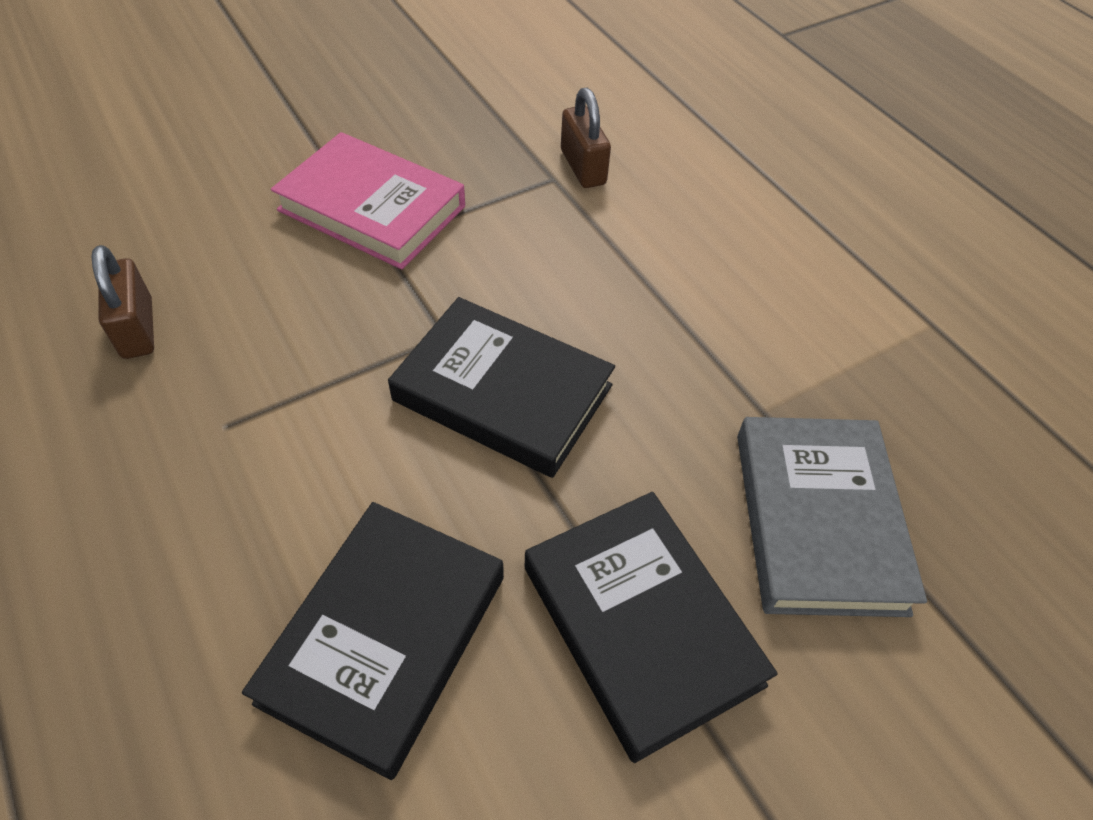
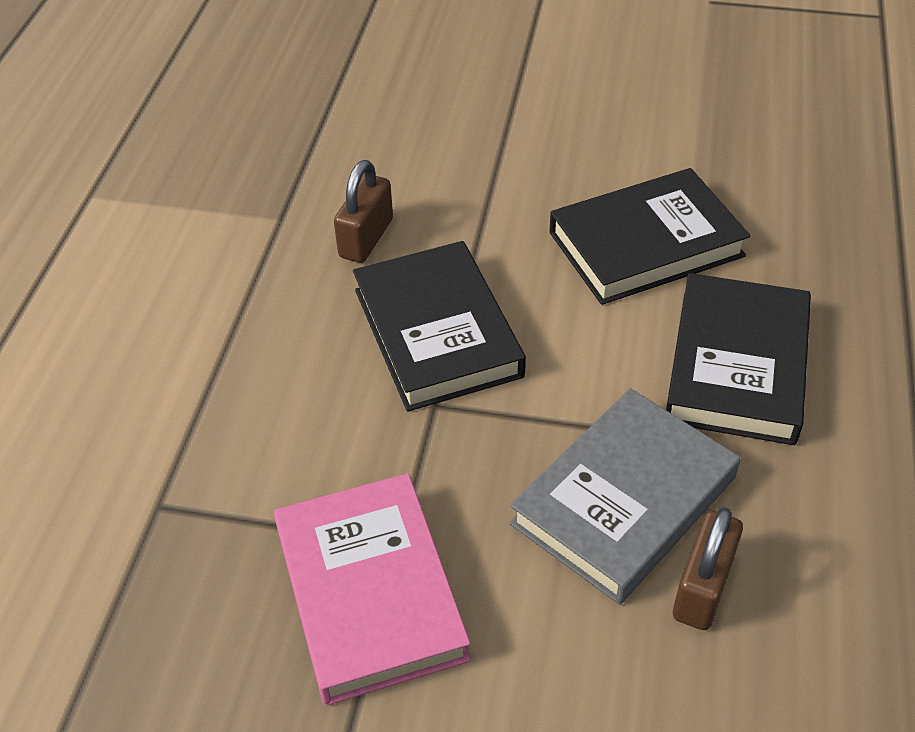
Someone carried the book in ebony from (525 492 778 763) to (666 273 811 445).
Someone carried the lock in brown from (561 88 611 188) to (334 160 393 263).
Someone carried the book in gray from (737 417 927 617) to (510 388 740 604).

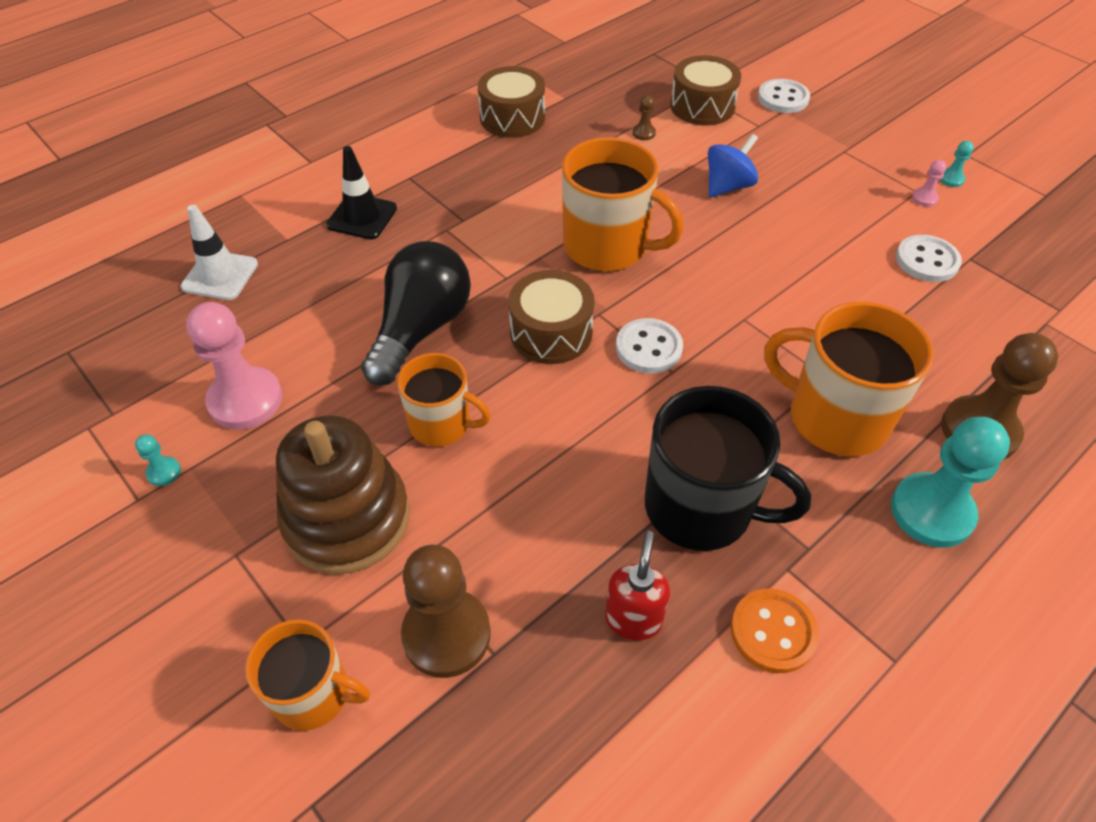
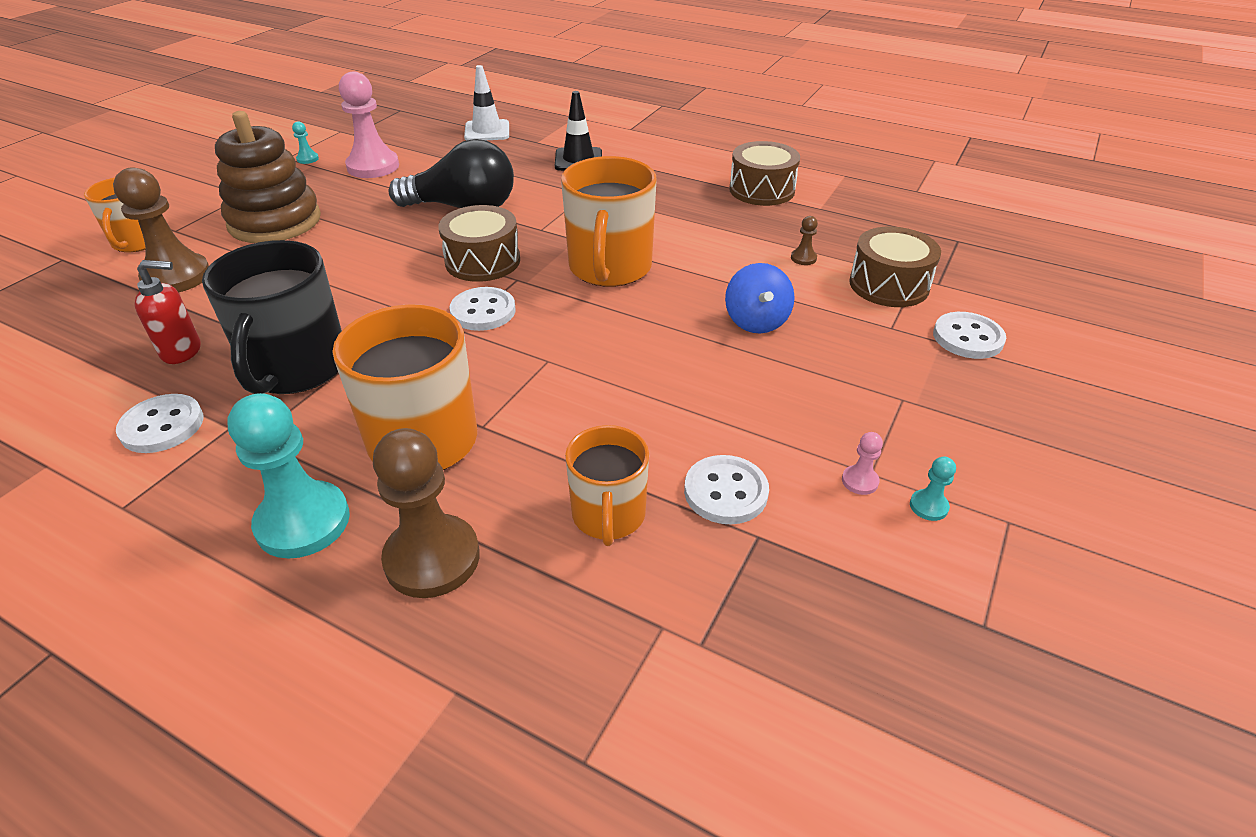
Someone carried the mug in orange-coloured from (397 353 491 446) to (565 425 649 546).
Someone repainted the button in orange-coloured at (731 589 819 673), which became the button in snow-white at (116 394 203 453).
Someone rotated the spinning top in blue at (708 134 758 197) by 60 degrees clockwise.

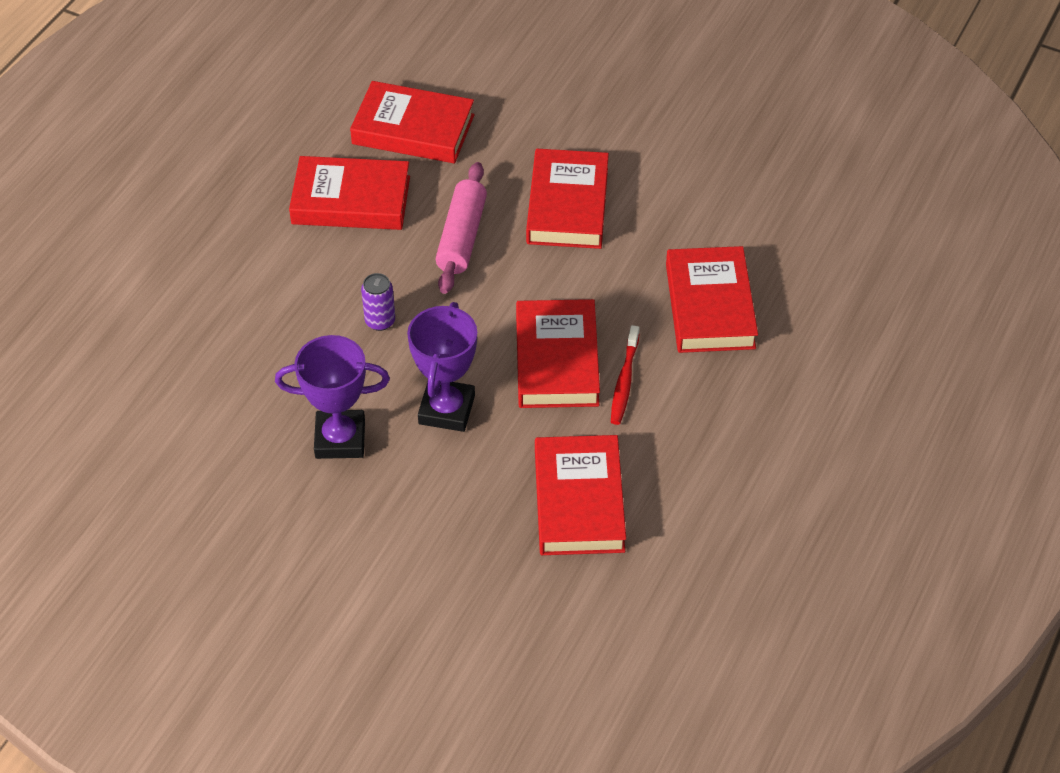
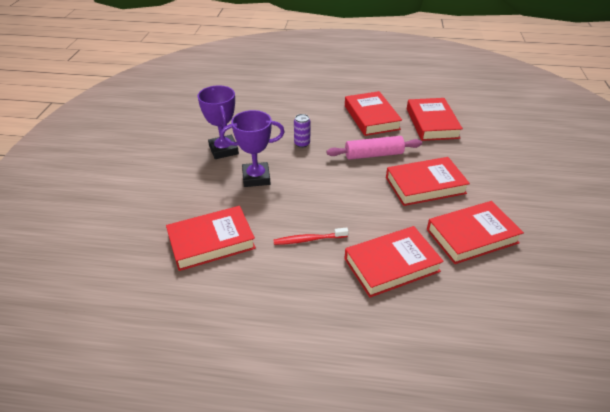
Someone carried the book in red from (516 299 600 408) to (427 201 524 264).

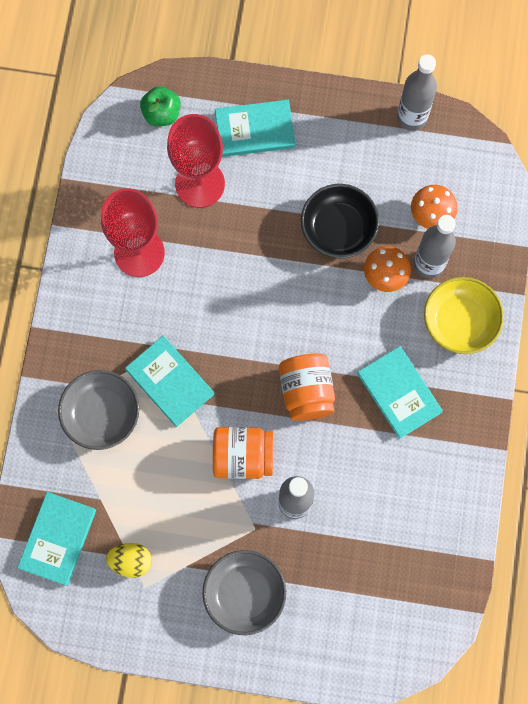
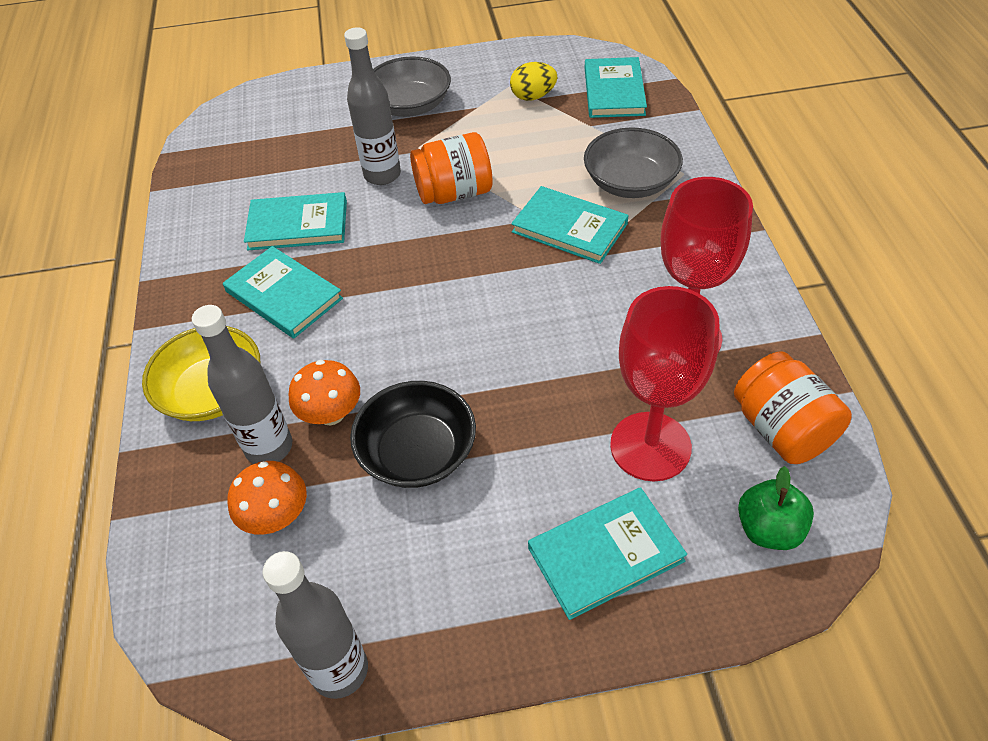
Someone put down the book in aqua at (244 192 347 250).
Someone carried the jar in orange-coloured from (279 354 335 421) to (734 351 852 464).

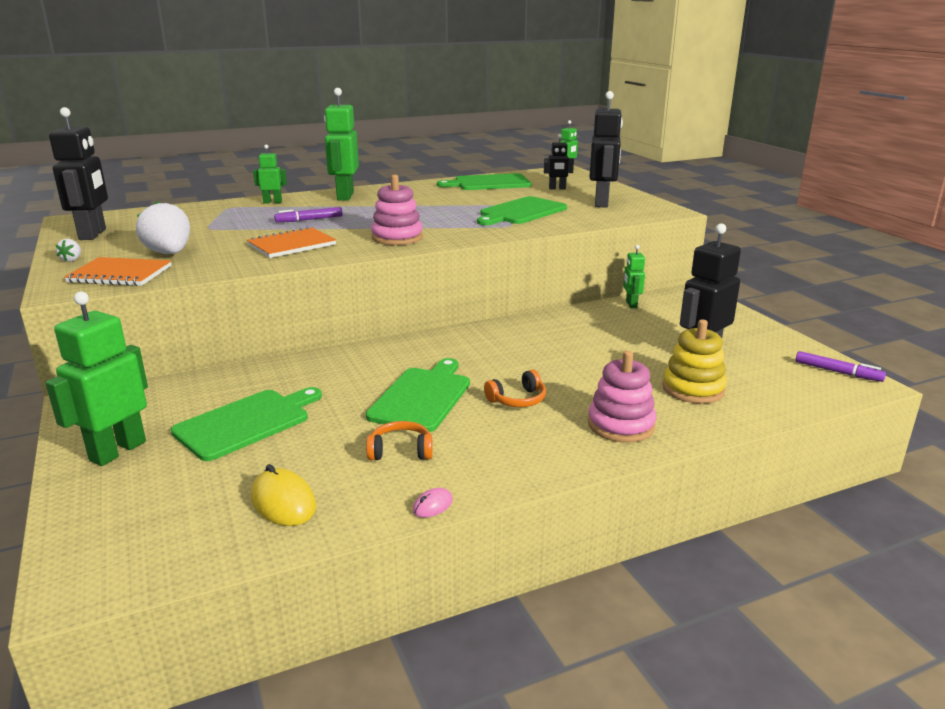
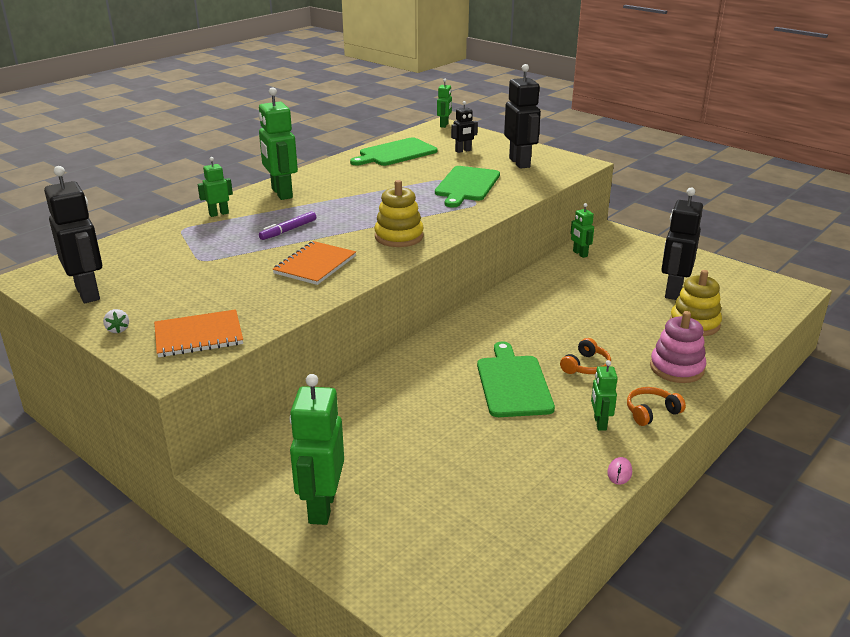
Someone took away the toy strawberry in snow-white at (136 201 190 254).
Someone took away the bread board in green at (171 387 322 461).
Someone took away the PC mouse in golden at (251 464 316 526).
Someone took away the marker pen in violet at (796 351 886 382).
Someone put down the robot figure in green at (591 360 617 431).
Someone carried the headphones in orange-coloured from (366 421 433 460) to (627 387 686 426).
Someone repainted the stacking toy in pink at (371 174 423 245), which became the stacking toy in golden at (374 180 424 247).

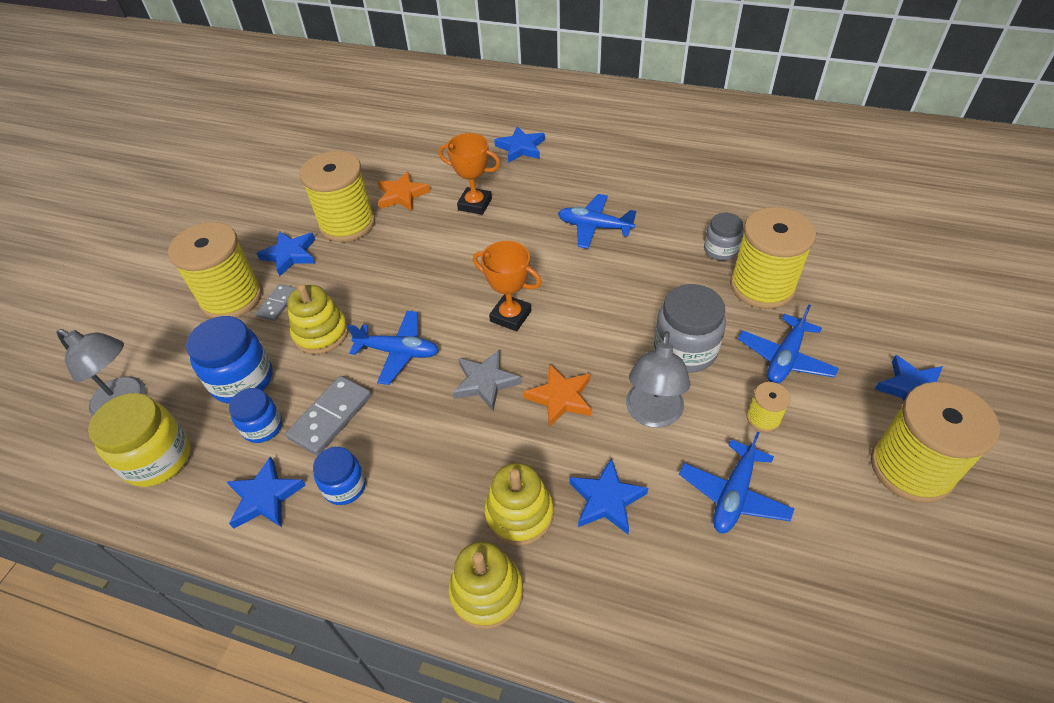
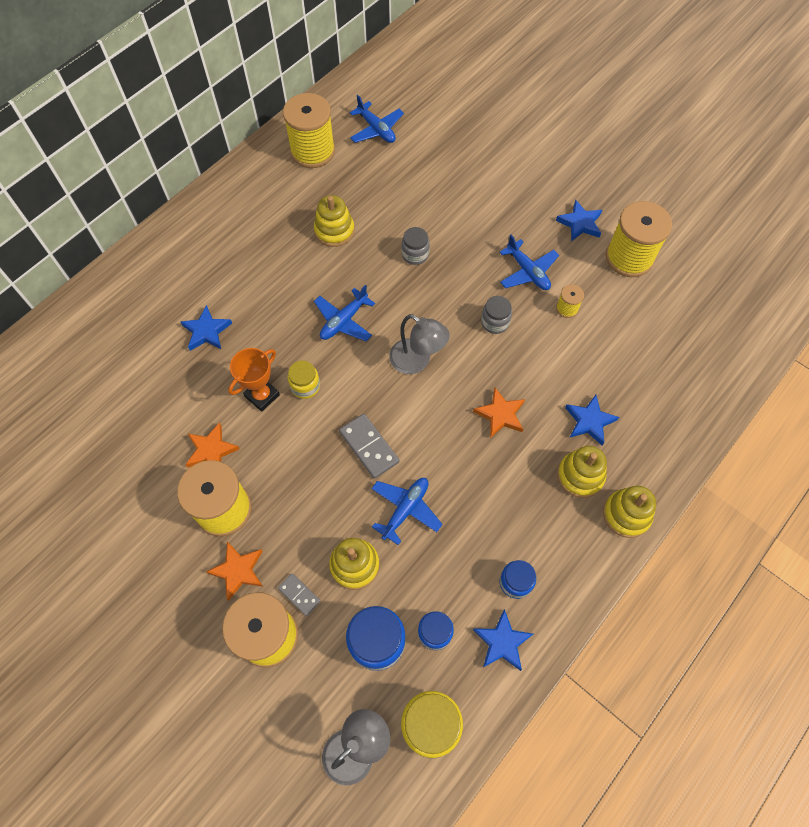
Someone took away the five-pointed star in gray at (453 350 522 411).
Someone took away the award cup in orange-coloured at (473 241 542 331).
Someone put down the jar in golden at (288 361 320 399).
Someone put down the stacking toy in golden at (314 195 355 247).
Someone carried the domino in gray from (286 376 371 455) to (339 414 399 479).
Someone carried the desk lamp in gray from (626 331 691 428) to (389 314 450 374).
Someone carried the toy plane in blue from (679 432 794 533) to (350 95 404 143).
Someone carried the spool in golden from (730 207 816 309) to (283 93 335 168).
Someone repainted the five-pointed star in blue at (257 231 315 276), which became the five-pointed star in orange-coloured at (206 542 263 601).
Someone scaled the jar in gray at (654 284 726 373) by 0.61.

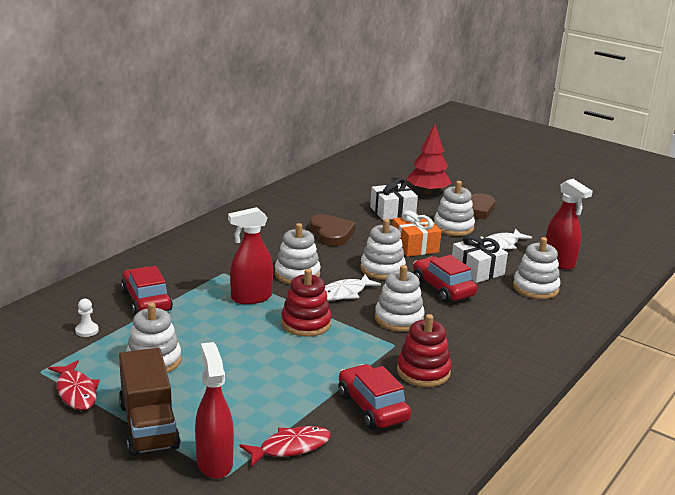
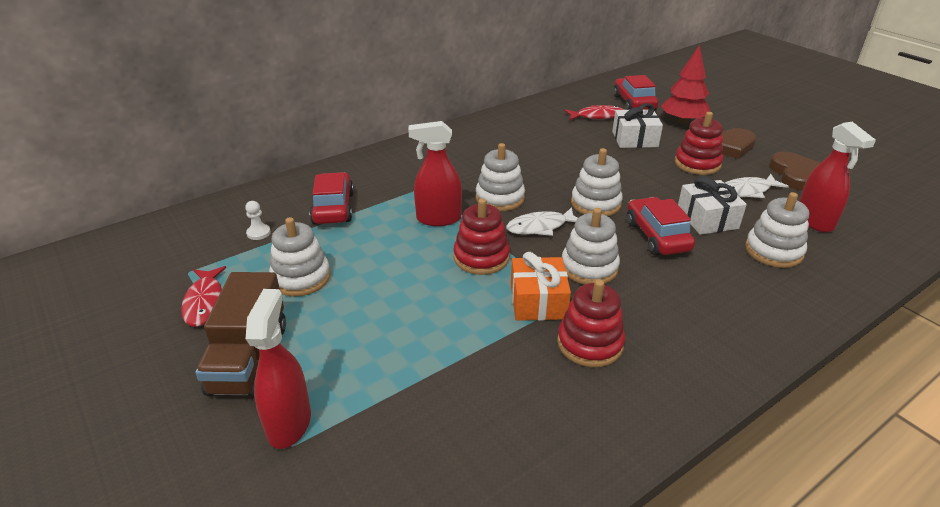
Someone carried the fish figure in red from (239 426 331 467) to (565 105 624 120).
Someone carried the heart in brown from (309 214 356 246) to (769 152 821 191).
Someone carried the car in red from (338 364 411 429) to (613 75 658 110).
Someone carried the present in orange-coloured from (392 210 442 257) to (511 252 571 321).
Someone repainted the stacking toy in snow-white at (434 181 475 236), which became the stacking toy in red at (674 112 723 175).

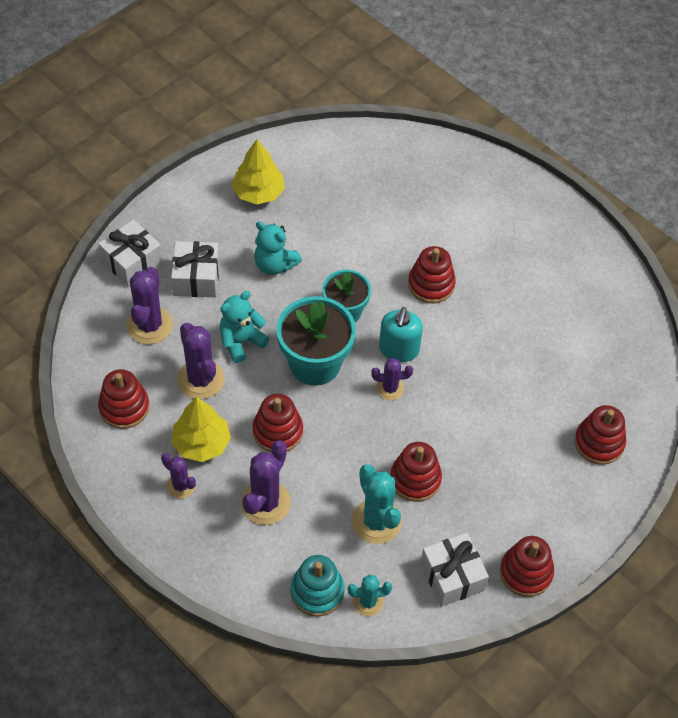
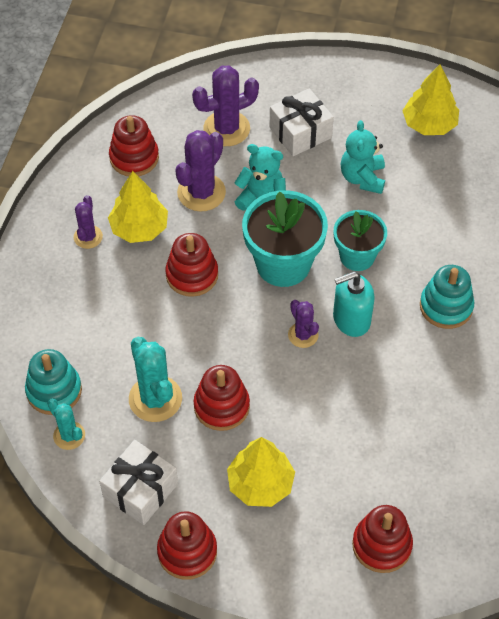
Someone took away the present in snow-white at (98 219 163 287).
Someone took away the saguaro cactus in violet at (241 440 291 525).
Someone put down the tree in golden at (227 437 295 507).
Someone repainted the stacking toy in red at (408 246 456 303), which became the stacking toy in aqua at (420 265 474 329).
Someone rotated the saguaro cactus in aqua at (352 464 402 544) by 60 degrees counterclockwise.

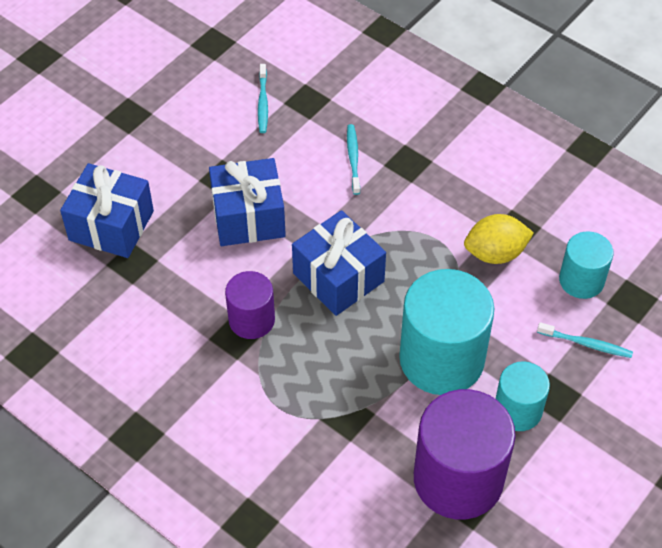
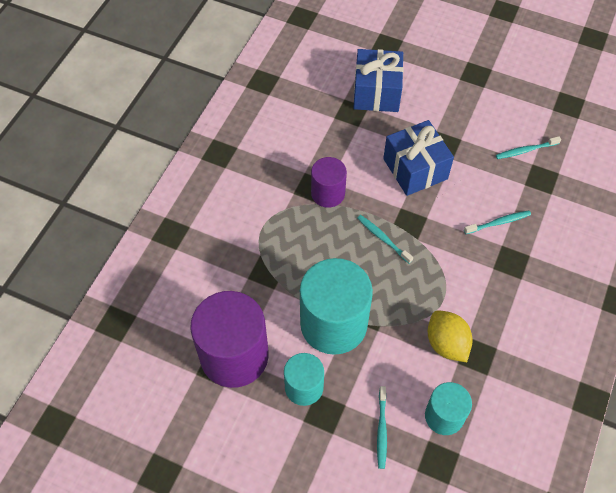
Someone swapped the present in blue at (292 210 386 316) for the tooth brush in aqua at (357 215 413 264).

